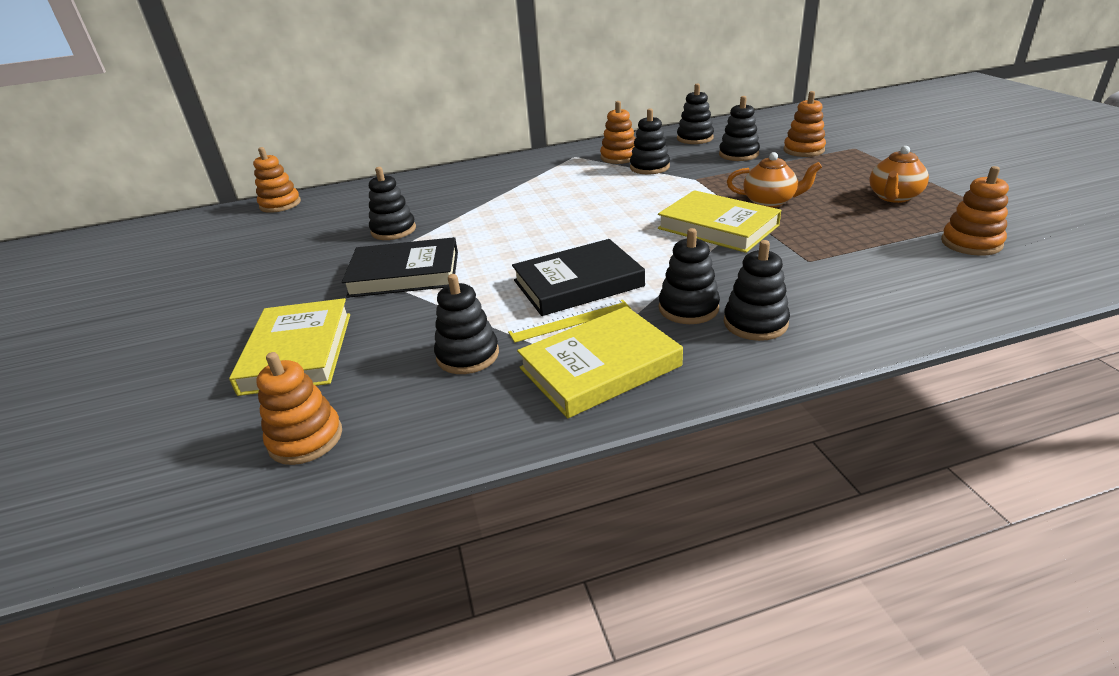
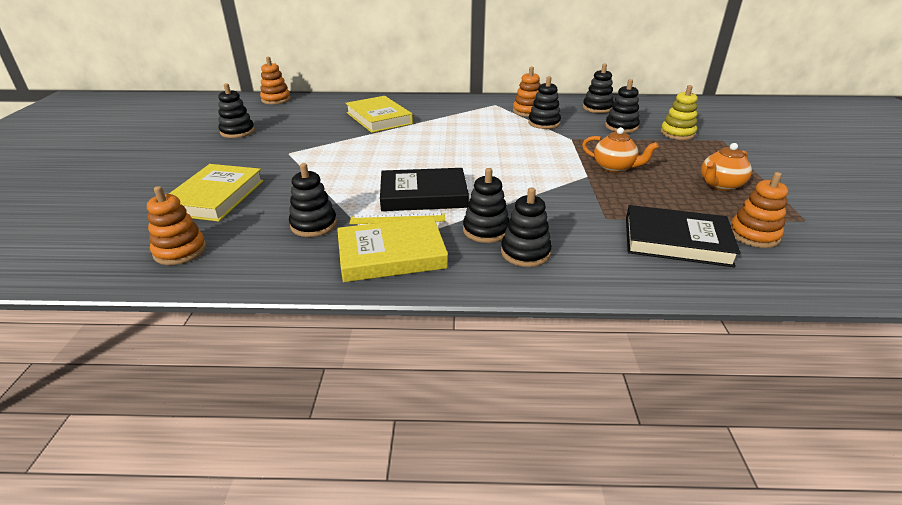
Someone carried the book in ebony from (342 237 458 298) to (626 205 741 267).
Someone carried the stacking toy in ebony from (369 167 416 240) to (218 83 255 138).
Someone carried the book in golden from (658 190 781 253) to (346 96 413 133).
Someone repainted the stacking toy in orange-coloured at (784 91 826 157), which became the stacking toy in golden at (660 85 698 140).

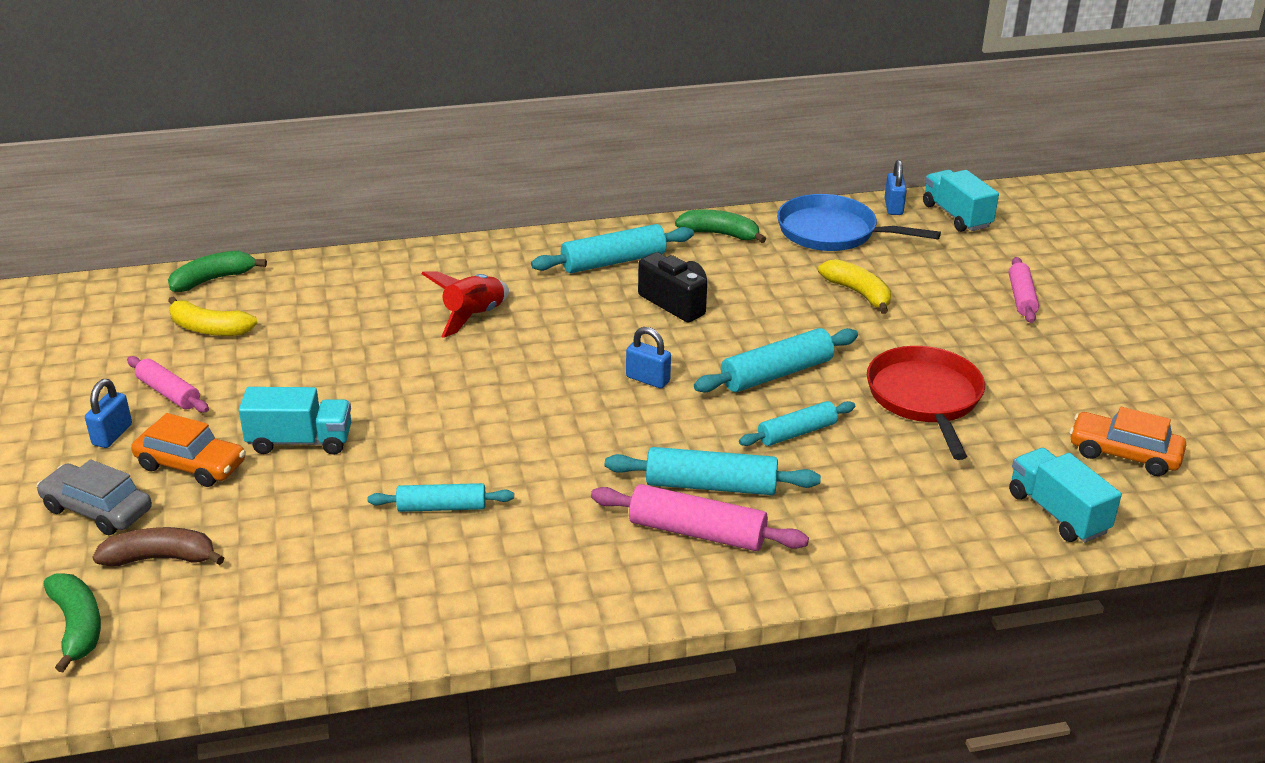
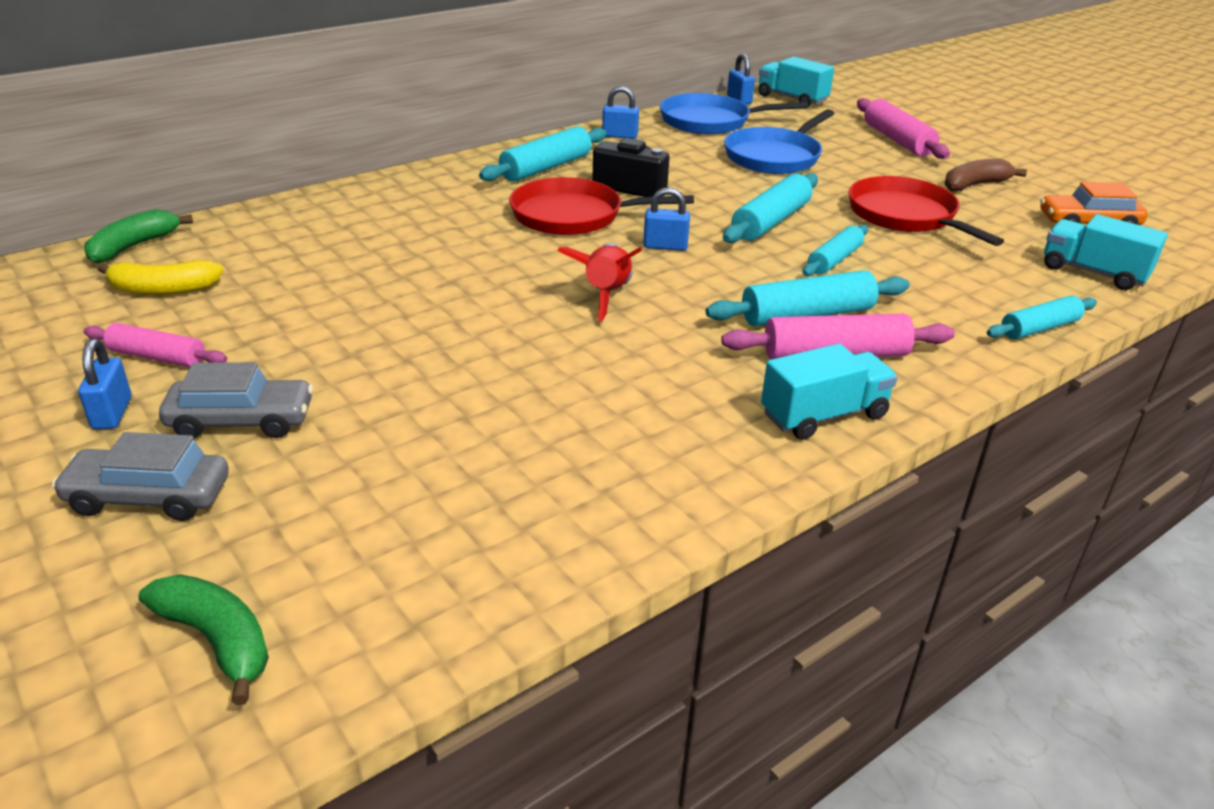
Someone put down the skillet in red at (509 177 694 235).
Someone carried the banana fruit in brown from (92 527 224 566) to (945 159 1027 191).
Someone carried the truck in aqua from (239 387 351 455) to (761 344 898 440).
Someone carried the pastry roller in aqua from (368 483 514 512) to (987 296 1097 339).
Someone carried the toy rocket in red from (421 271 509 338) to (557 243 642 321).
Someone swapped the banana fruit in green at (675 210 766 243) for the lock in blue at (602 86 639 139).
Someone swapped the banana fruit in golden at (818 259 891 314) for the skillet in blue at (724 109 834 174).
Someone repainted the car in orange-coloured at (131 413 246 487), which became the car in gray at (159 362 313 438).
Someone scaled the pastry roller in pink at (1009 257 1039 323) by 1.51.

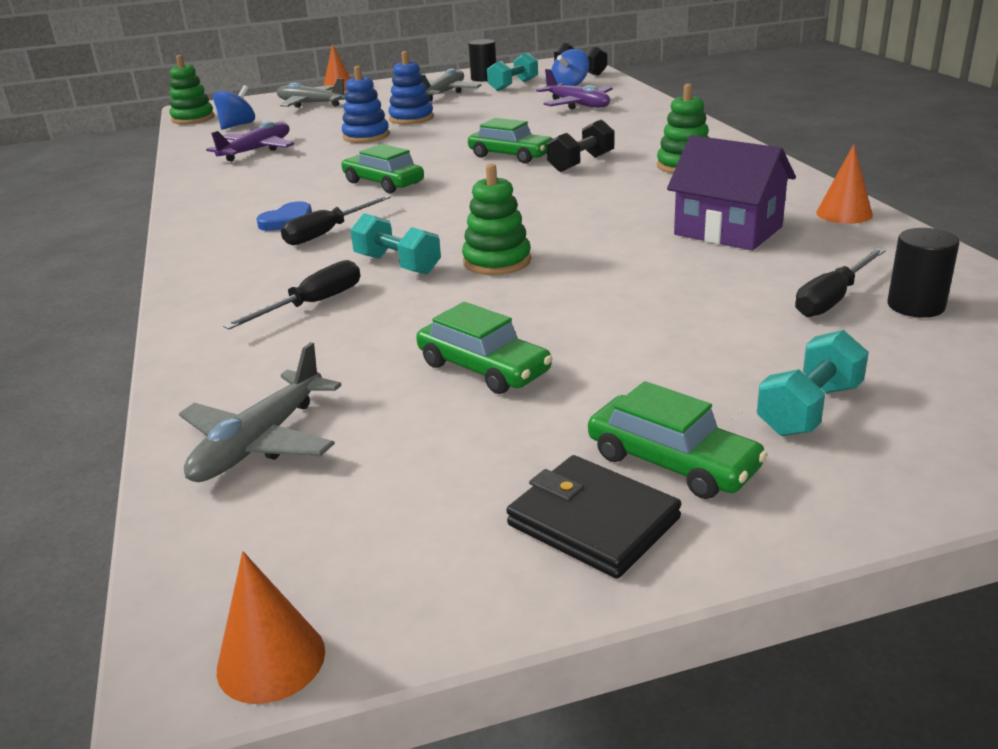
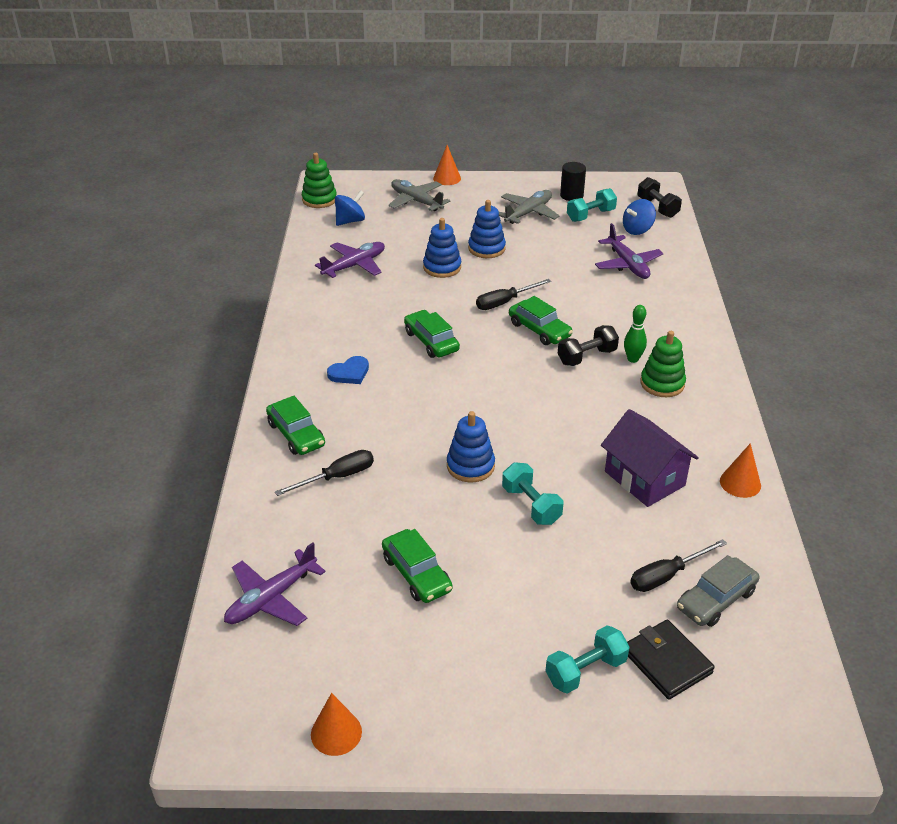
Someone put down the tenpin in green at (624 305 647 363).
Someone carried the cone in orange-coloured from (217 551 325 704) to (311 693 362 756).
Someone carried the hand screwdriver in ebony from (281 195 391 245) to (476 279 551 310).
Someone carried the free weight in aqua from (350 213 441 275) to (502 462 563 525).
Someone carried the card wallet in ebony from (506 455 682 579) to (627 620 715 699).
Someone carried the car in green from (588 381 768 499) to (266 396 325 455).
Someone swapped the solid cylinder in ebony at (887 228 960 317) for the car in gray at (677 555 759 627).
Someone repainted the toy plane in gray at (179 342 342 482), which became the toy plane in violet at (224 543 326 626).
Someone repainted the stacking toy in green at (462 164 531 275), which became the stacking toy in blue at (447 411 495 483).

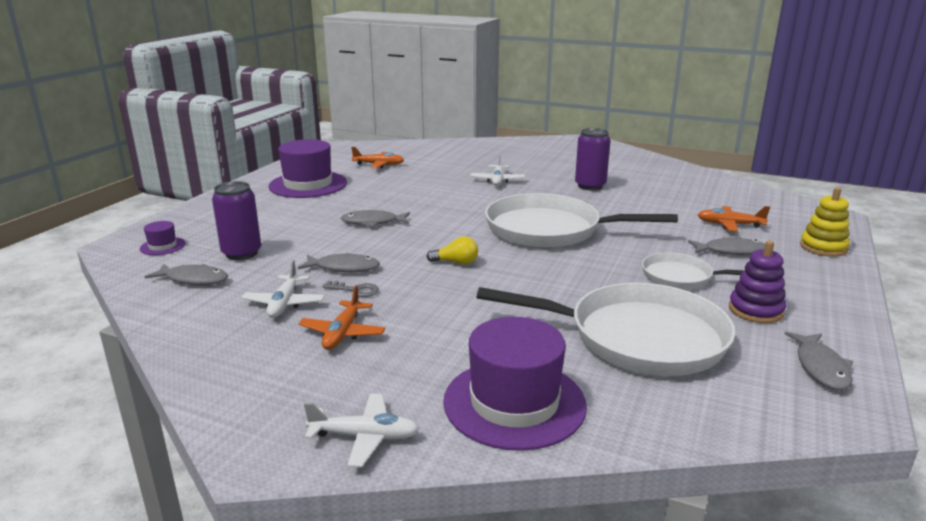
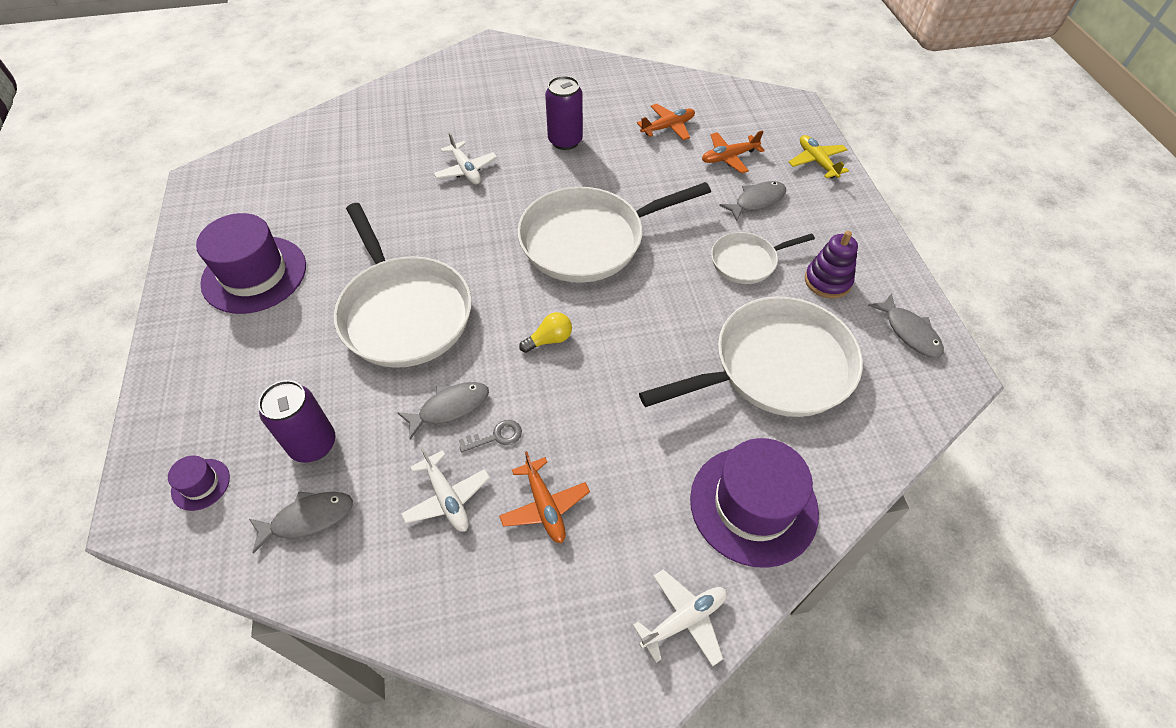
Someone carried the toy plane in orange-coloured from (351 147 404 168) to (637 104 695 140).
Someone swapped the fish figure in gray at (341 210 410 227) for the skillet in snow-white at (334 203 472 368).
Someone swapped the stacking toy in golden at (800 187 850 257) for the toy plane in golden at (789 135 849 178).

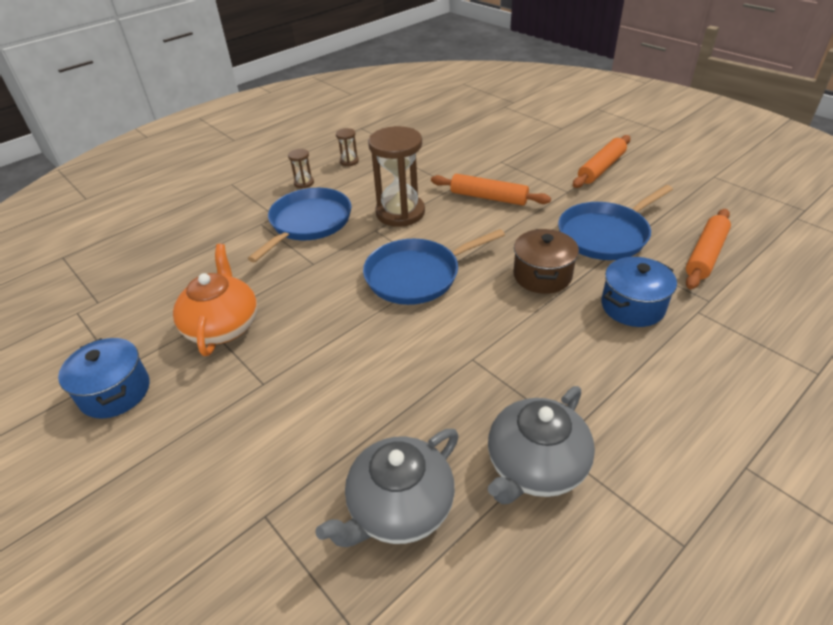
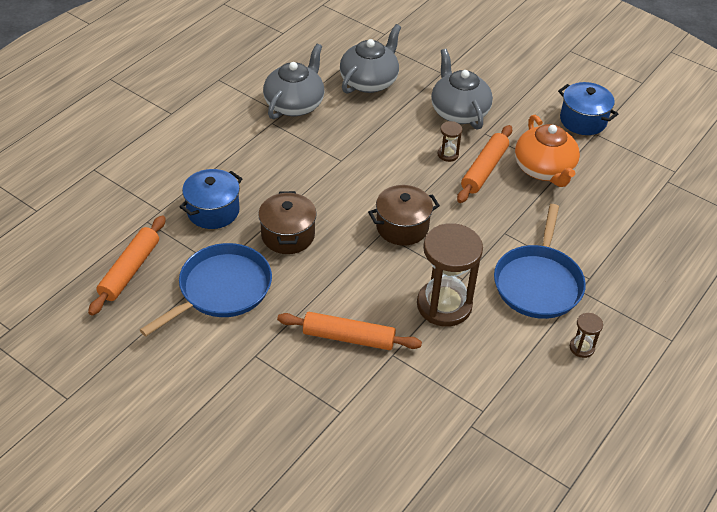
Someone put down the china teapot in gray at (431 49 493 130).
Someone carried the sand timer in brown from (336 128 359 166) to (437 121 462 162).
Someone carried the pastry roller in orange-coloured from (573 135 630 188) to (457 125 512 203).
Someone swapped the skillet in blue at (363 229 505 305) for the pot in brown at (368 185 440 246).

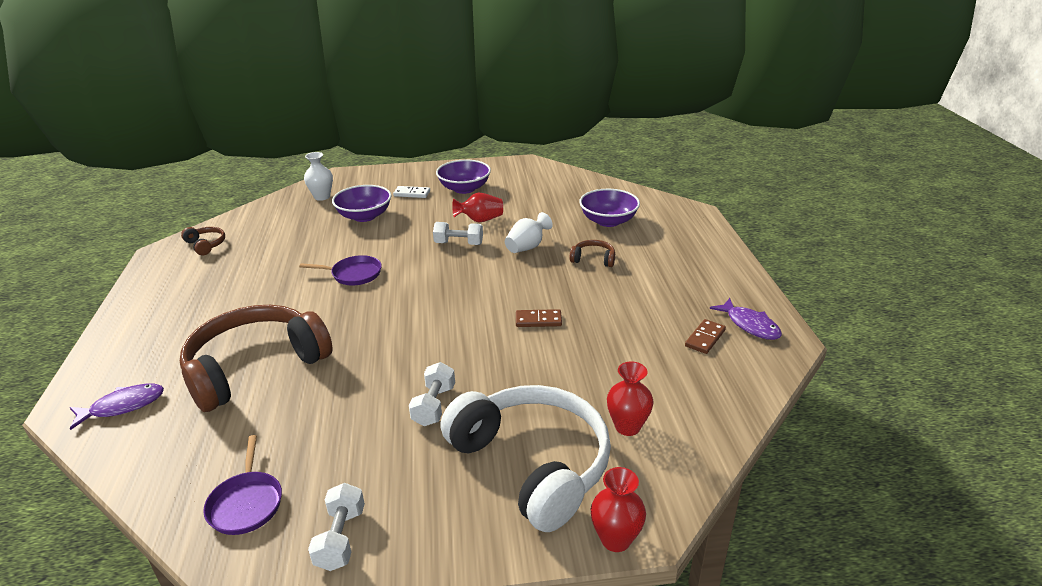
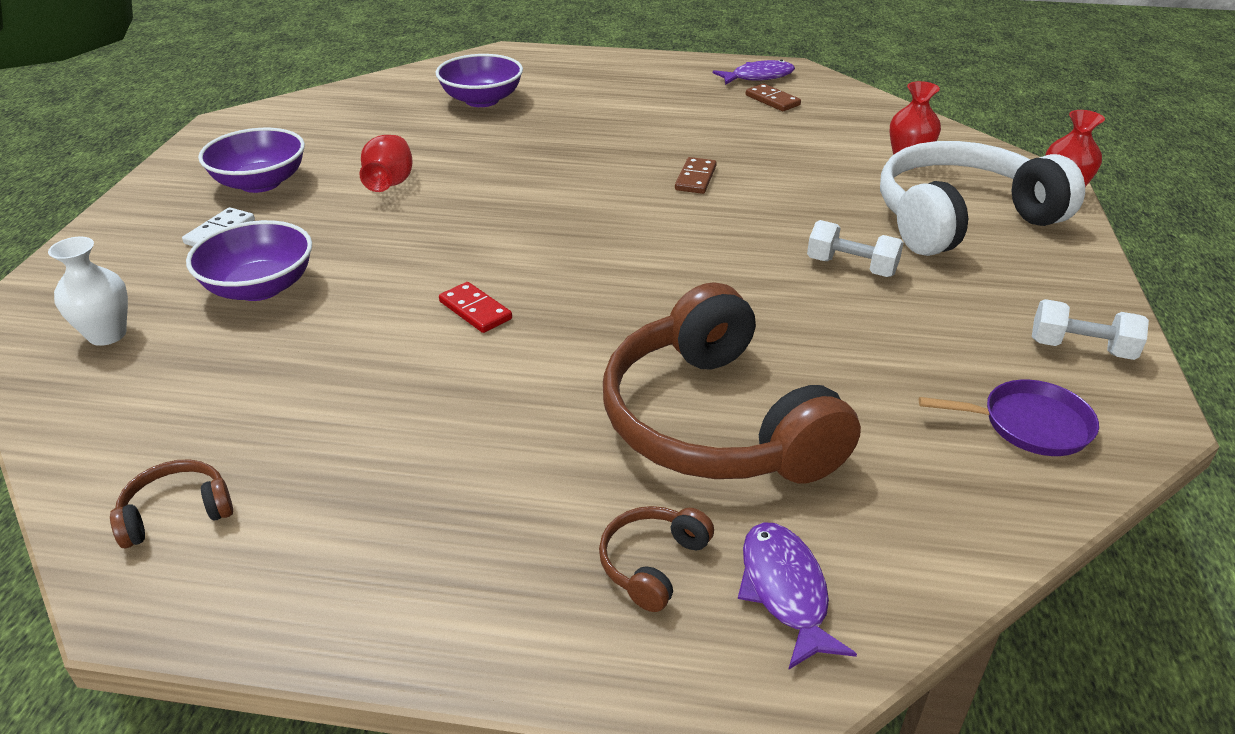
Someone took away the free weight in snow-white at (433 222 483 245).
Someone took away the flower vase in snow-white at (505 212 553 253).
Someone carried the headphones in brown from (570 240 615 267) to (599 506 714 612).
Someone swapped the skillet in violet at (299 255 382 285) for the domino in red at (439 282 512 333).

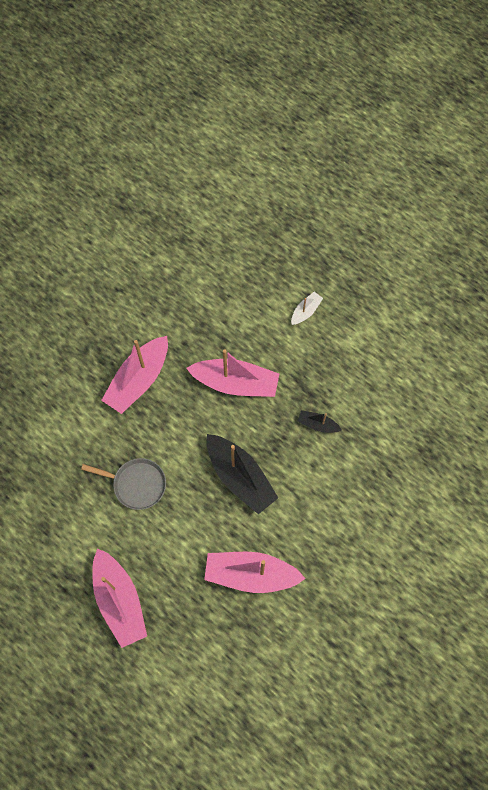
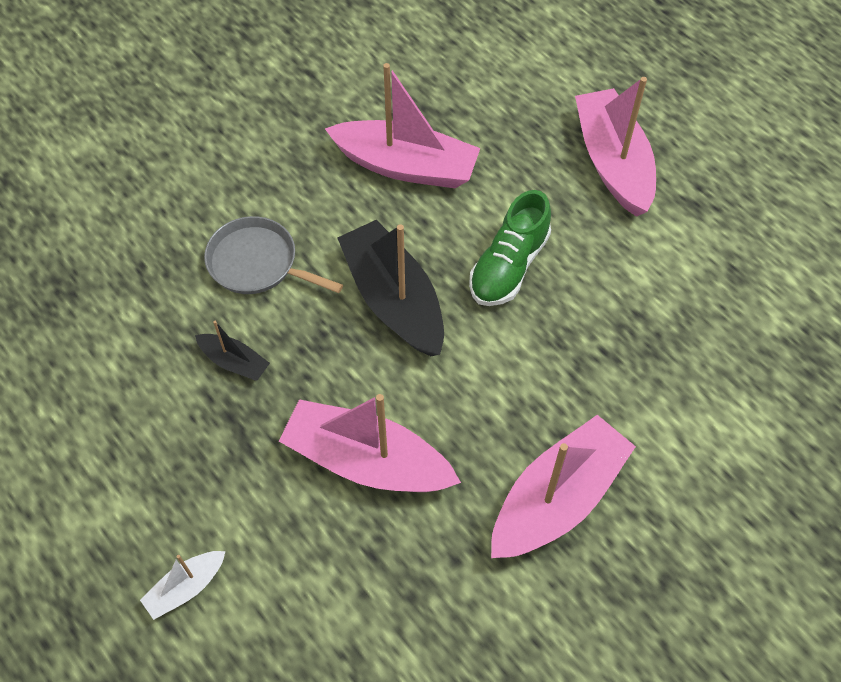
Someone put down the lace-up shoe in green at (469 190 551 306).
Someone carried the skillet in gray from (81 458 166 510) to (204 216 343 294).

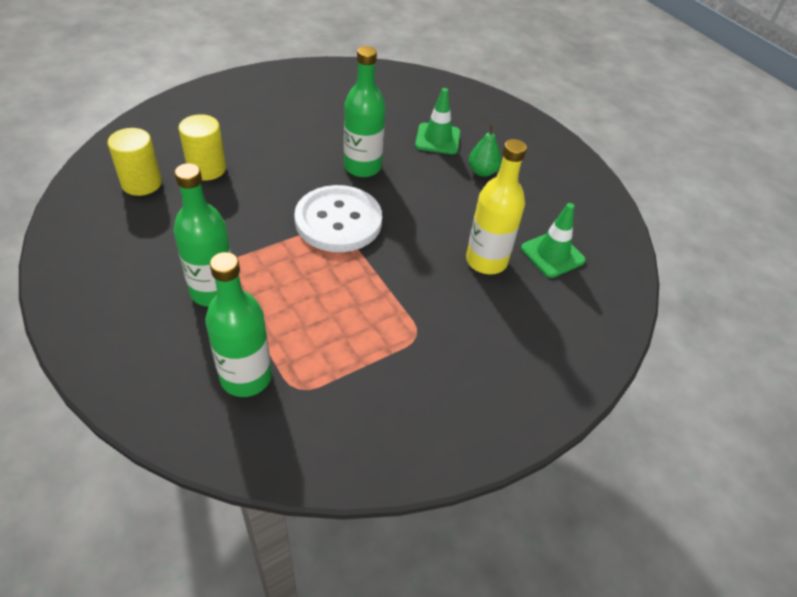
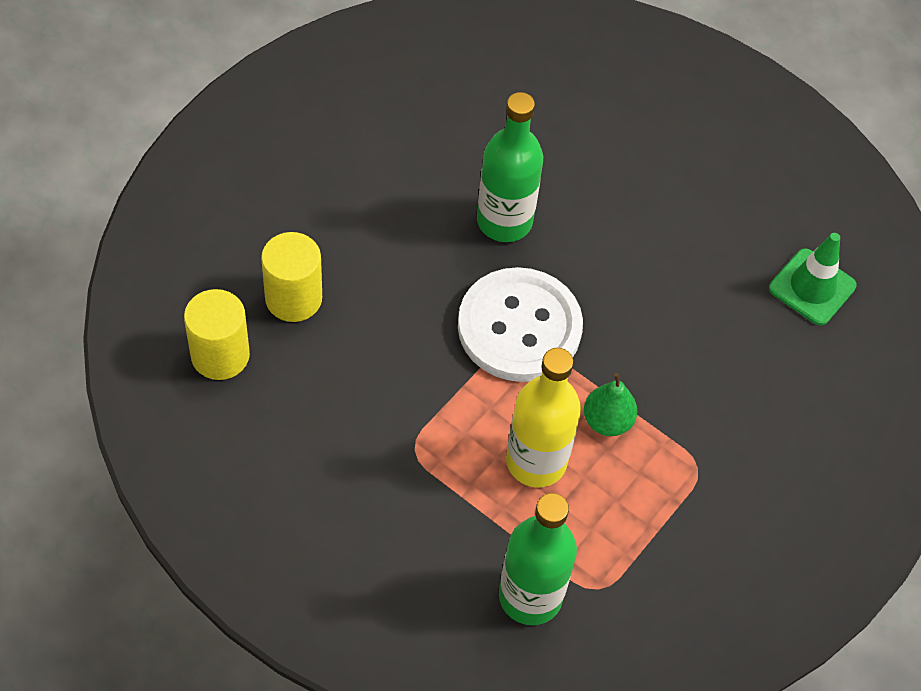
Someone took away the drink bottle in green at (173 163 231 307).
Someone took away the traffic cone in green at (415 88 460 154).
Someone carried the drink bottle in golden from (466 139 527 274) to (506 348 581 487).
Someone carried the pear fruit in green from (468 124 502 177) to (584 373 637 436).

